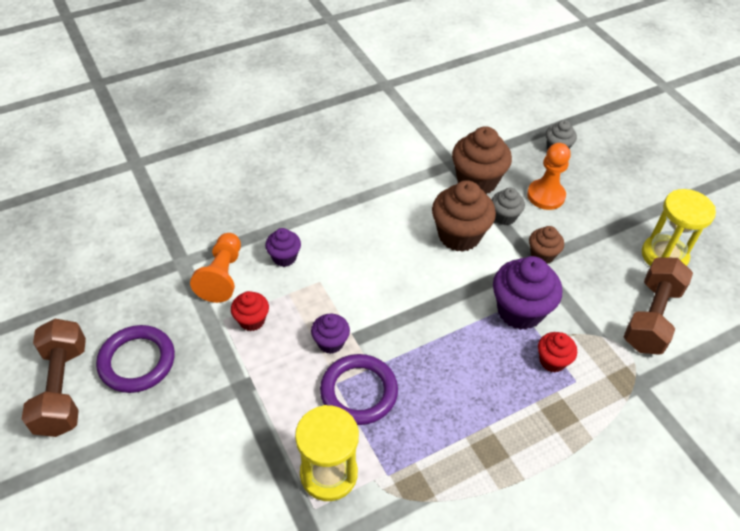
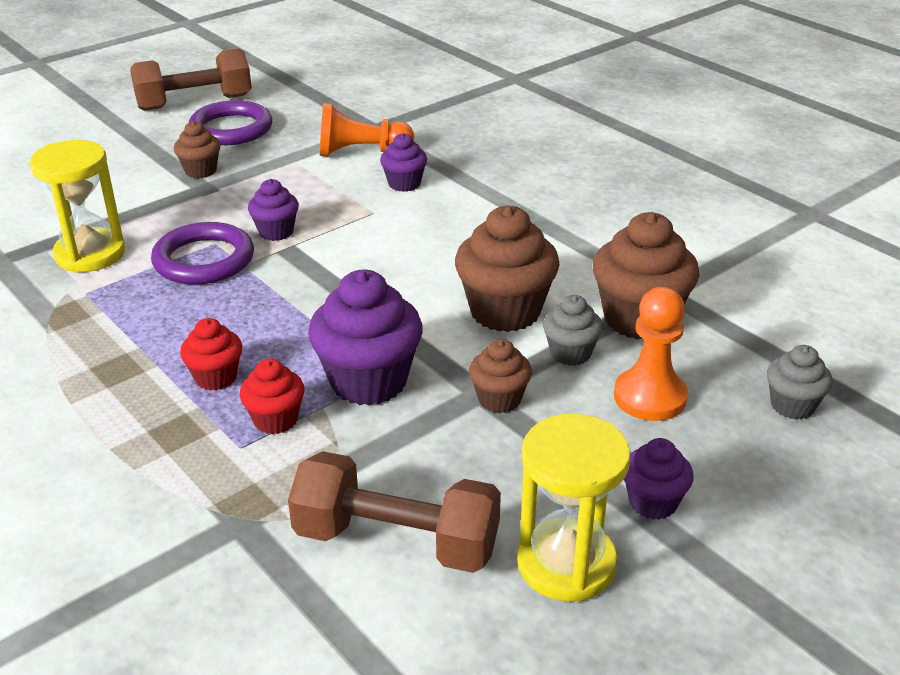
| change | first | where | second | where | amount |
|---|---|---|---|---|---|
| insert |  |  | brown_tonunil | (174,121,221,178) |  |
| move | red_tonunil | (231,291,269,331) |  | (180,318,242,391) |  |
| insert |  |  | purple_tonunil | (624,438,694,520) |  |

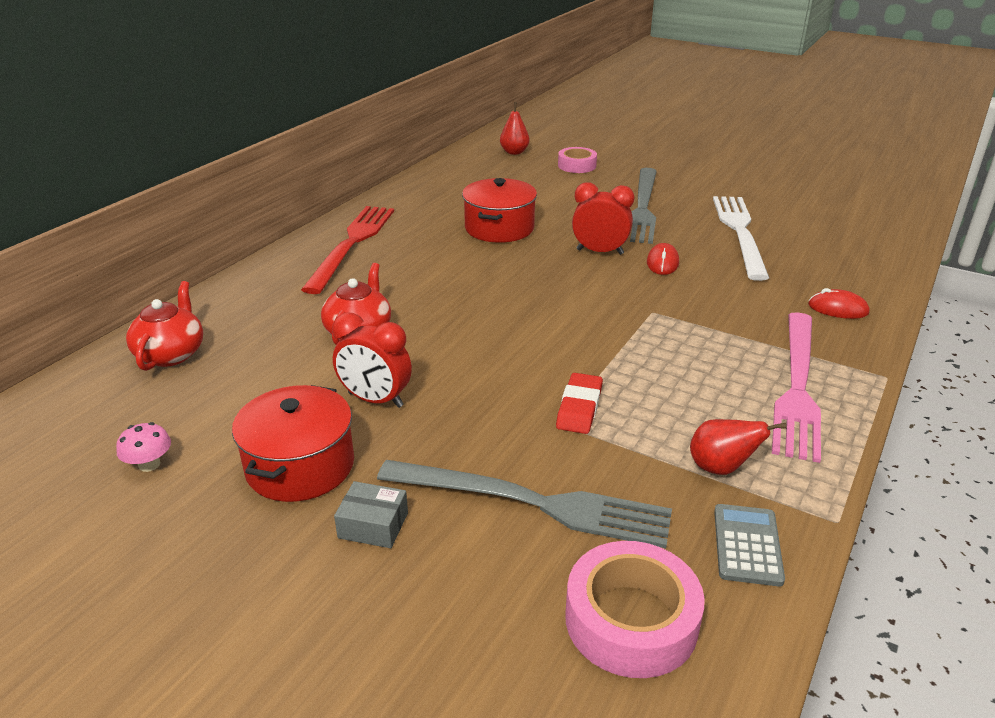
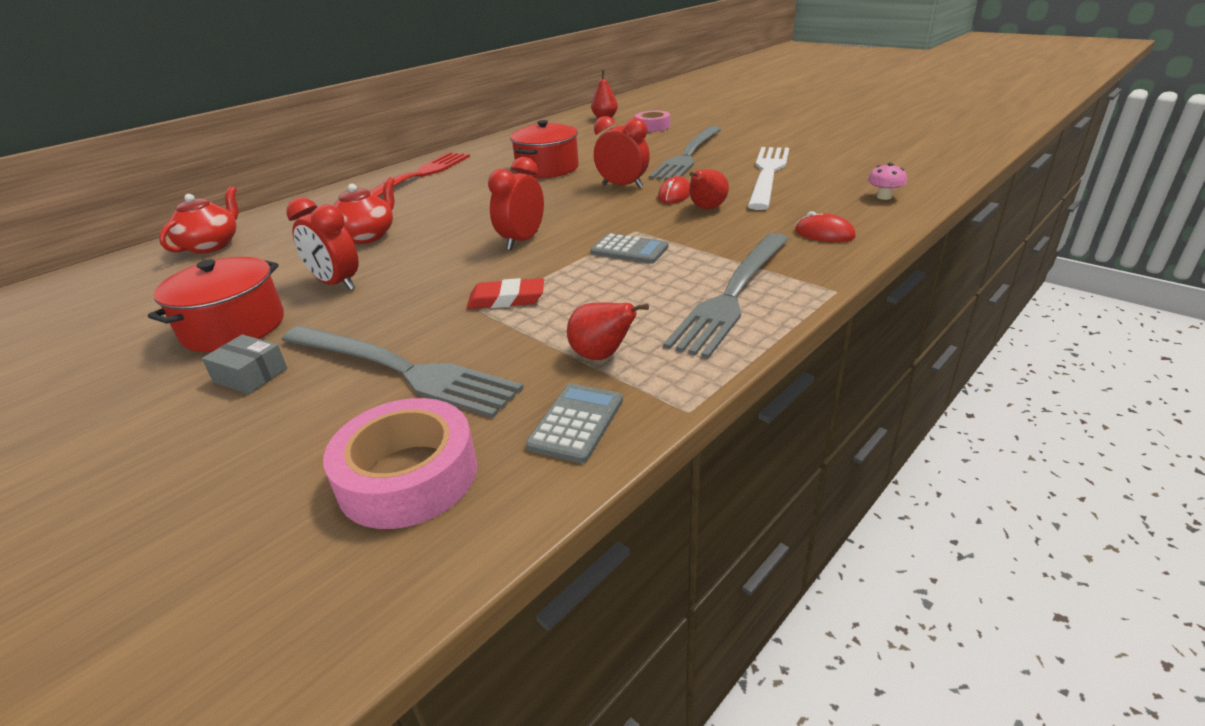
| change | first | where | second | where | amount |
|---|---|---|---|---|---|
| rotate | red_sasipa | (556,373,603,434) |  | (467,278,544,309) | 60 degrees clockwise |
| insert |  |  | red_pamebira | (488,157,544,250) |  |
| insert |  |  | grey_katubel | (590,233,668,264) |  |
| recolor | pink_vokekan | (772,312,821,463) | grey_vokekan | (663,233,789,359) |  |
| insert |  |  | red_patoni | (689,169,729,209) |  |
| move | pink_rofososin | (116,422,171,472) |  | (868,163,907,200) |  |

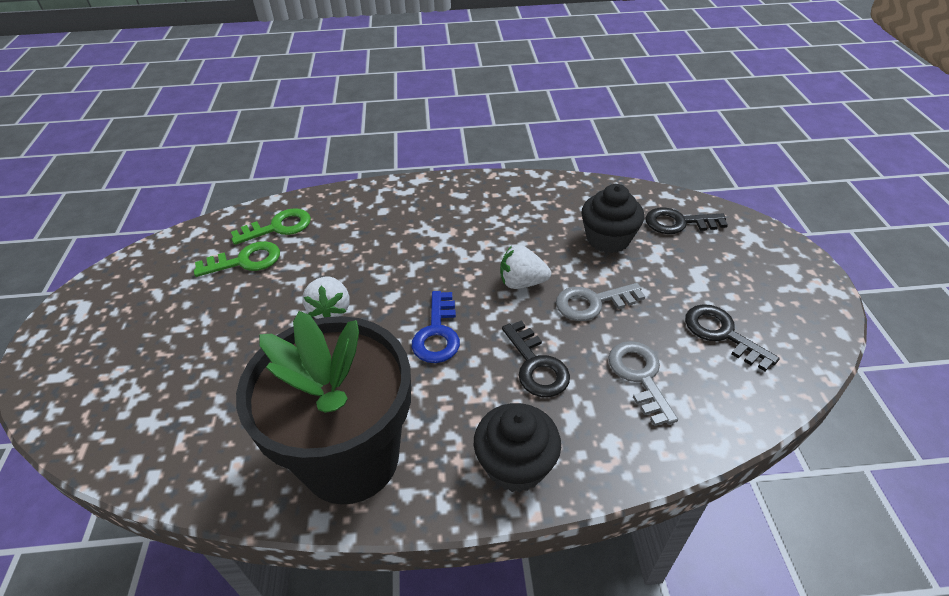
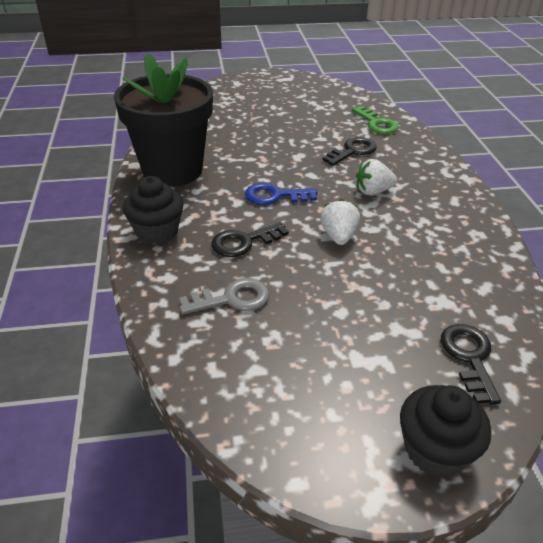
| change | first | where | second | where | amount |
|---|---|---|---|---|---|
| move | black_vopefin | (685,304,780,371) |  | (323,137,377,166) |  |
| move | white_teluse | (302,277,350,319) |  | (356,159,397,195) |  |
| move | black_tonunil | (581,184,644,253) |  | (400,385,491,477) |  |
| delete | green_vopefin | (194,241,280,277) |  |  |  |
| delete | grey_vopefin | (556,283,645,321) |  |  |  |

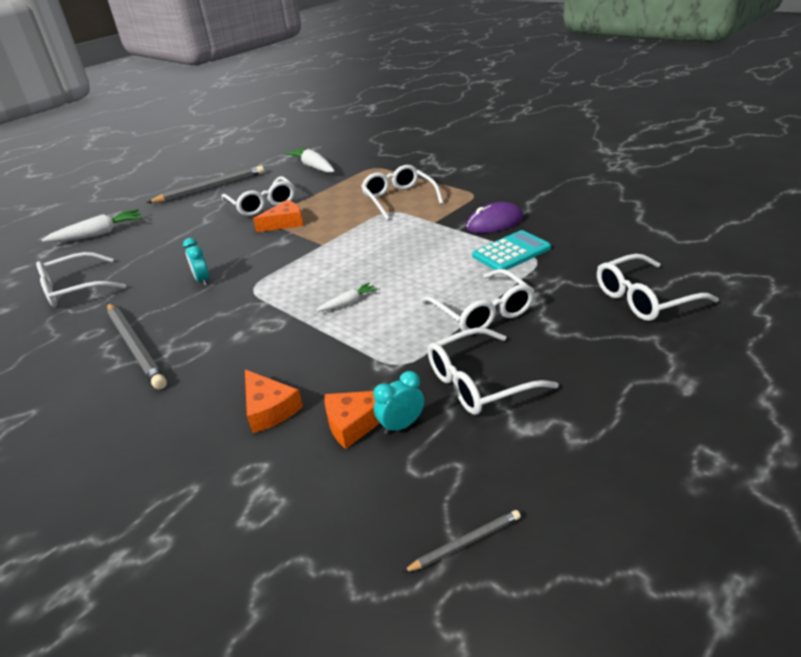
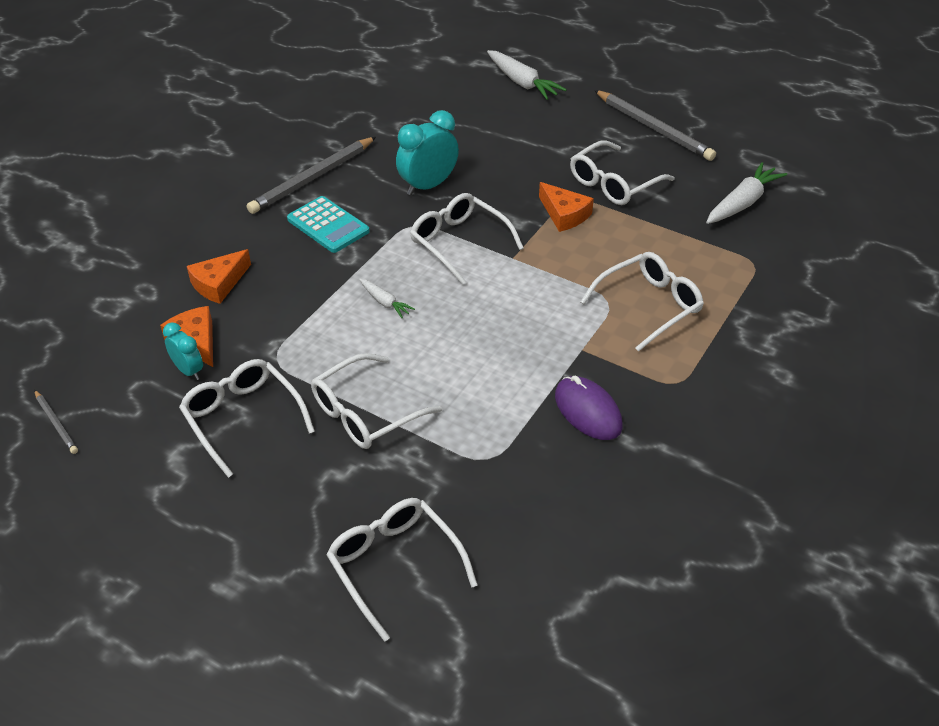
| change | first | where | second | where | amount |
|---|---|---|---|---|---|
| move | turquoise_katubel | (472,230,551,270) |  | (287,196,370,253) |  |
| resize | turquoise_pamebira | (183,238,209,286) |  | (396,110,459,195) | x1.71 |
| move | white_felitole | (36,252,126,307) |  | (410,193,524,285) |  |

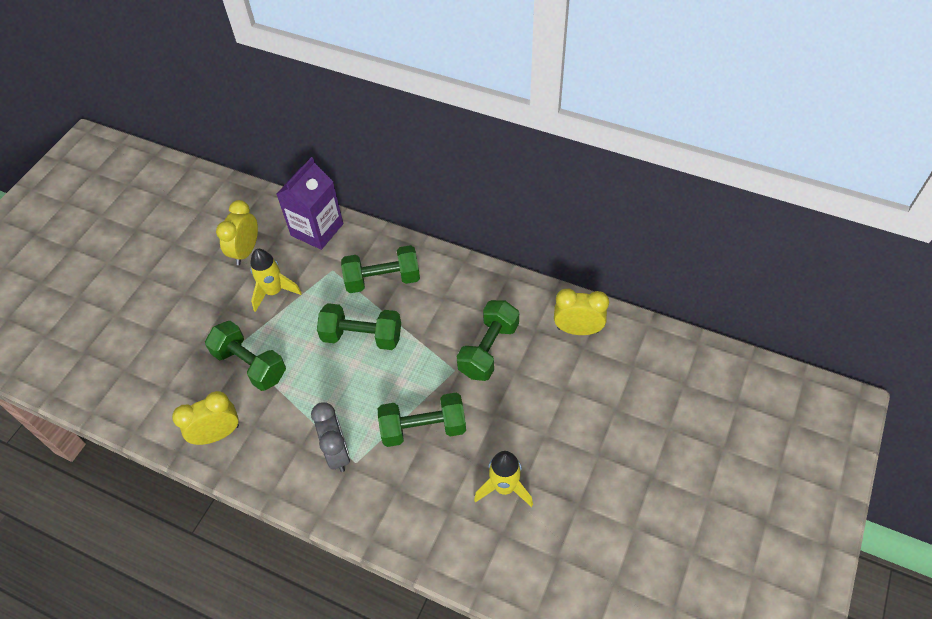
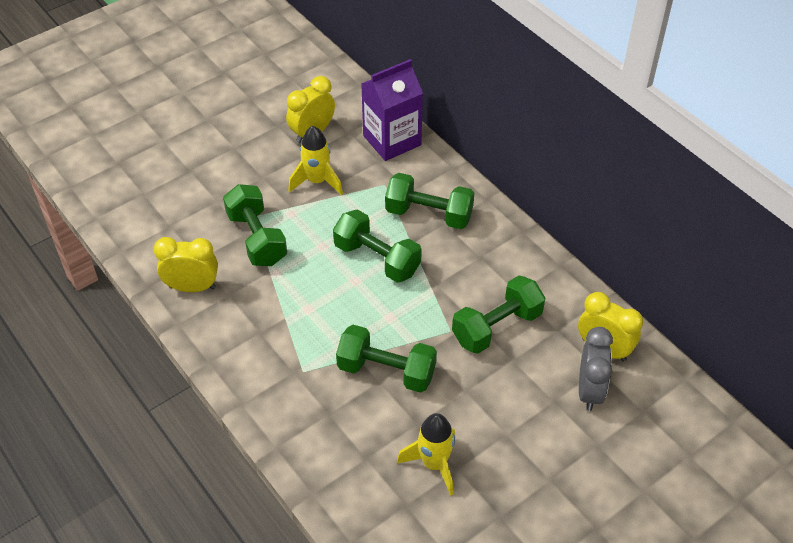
| change | first | where | second | where | amount |
|---|---|---|---|---|---|
| move | grey_pamebira | (311,402,350,472) |  | (579,327,613,411) |  |

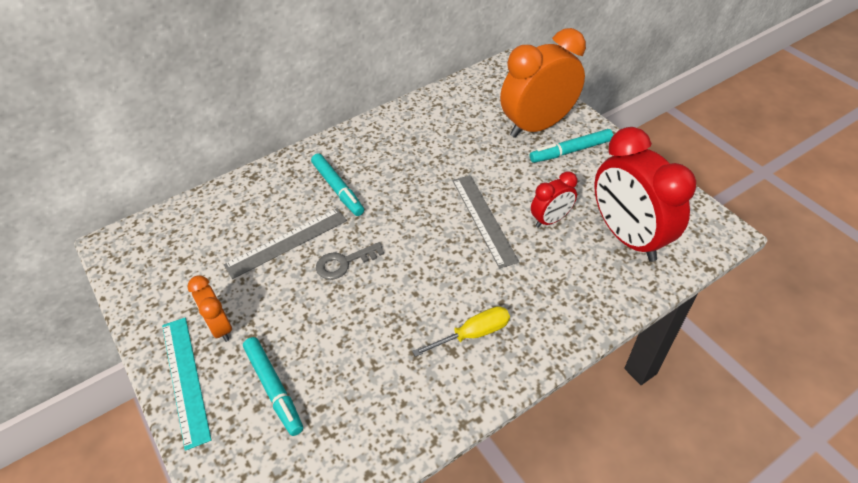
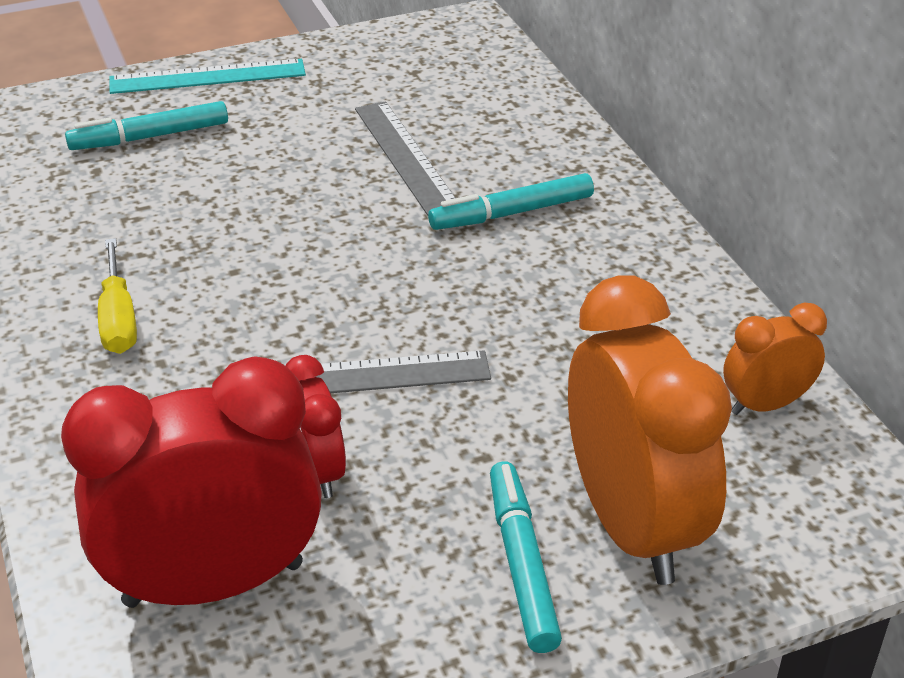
| change | first | where | second | where | amount |
|---|---|---|---|---|---|
| move | orange_pamebira | (188,275,232,342) |  | (723,303,827,415) |  |
| delete | grey_vopefin | (316,242,384,280) |  |  |  |

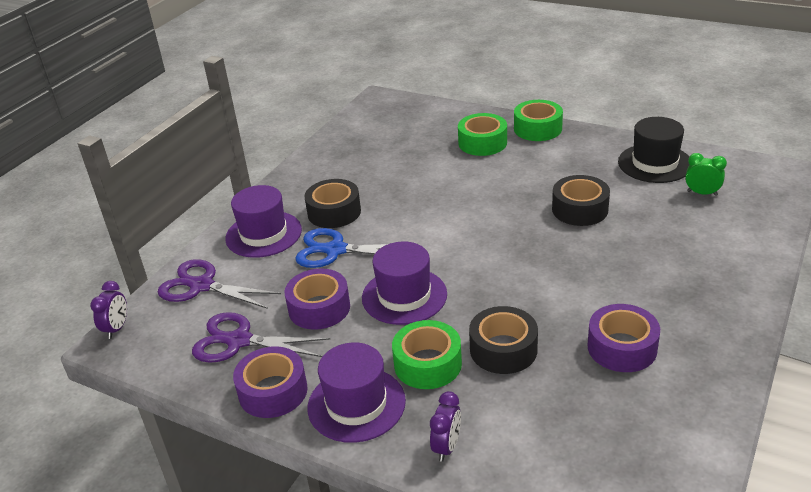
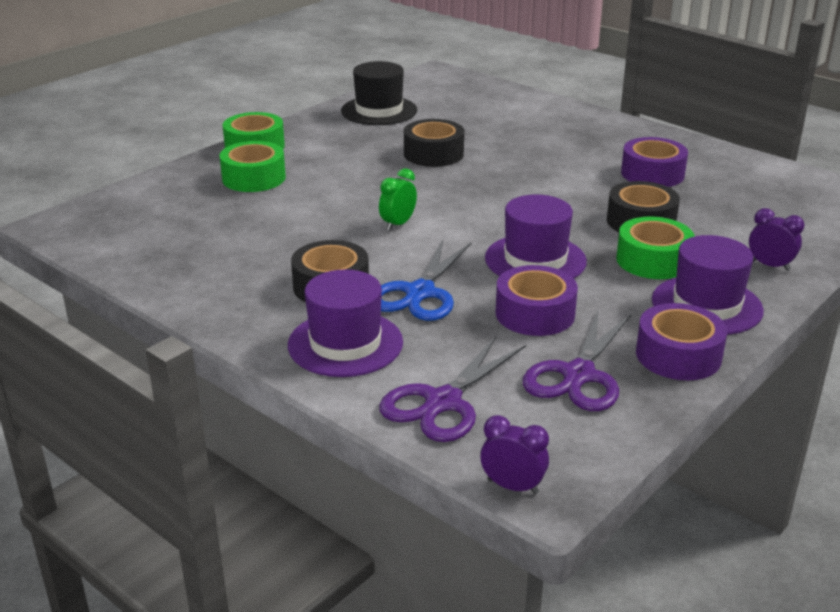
| change | first | where | second | where | amount |
|---|---|---|---|---|---|
| move | green_pamebira | (685,153,727,196) |  | (379,168,417,231) |  |

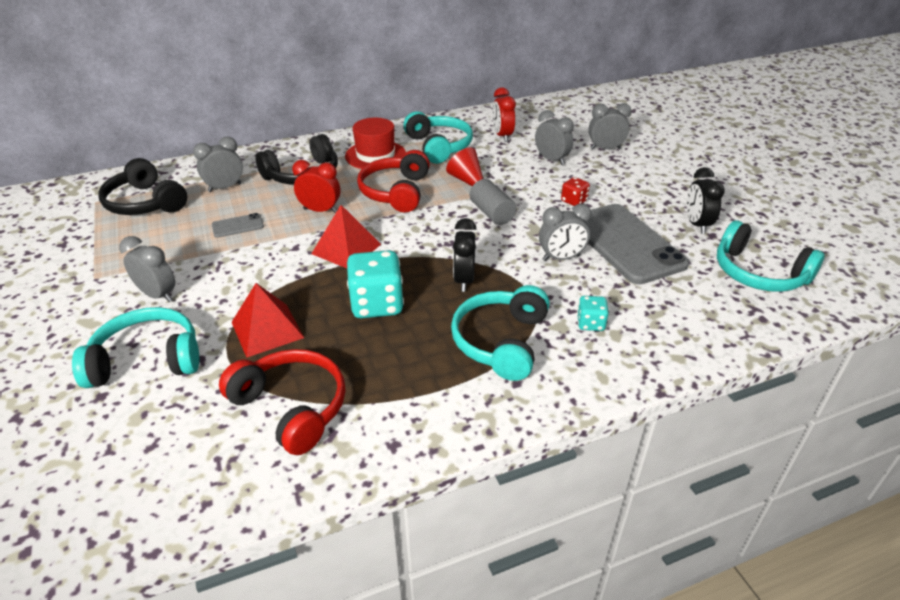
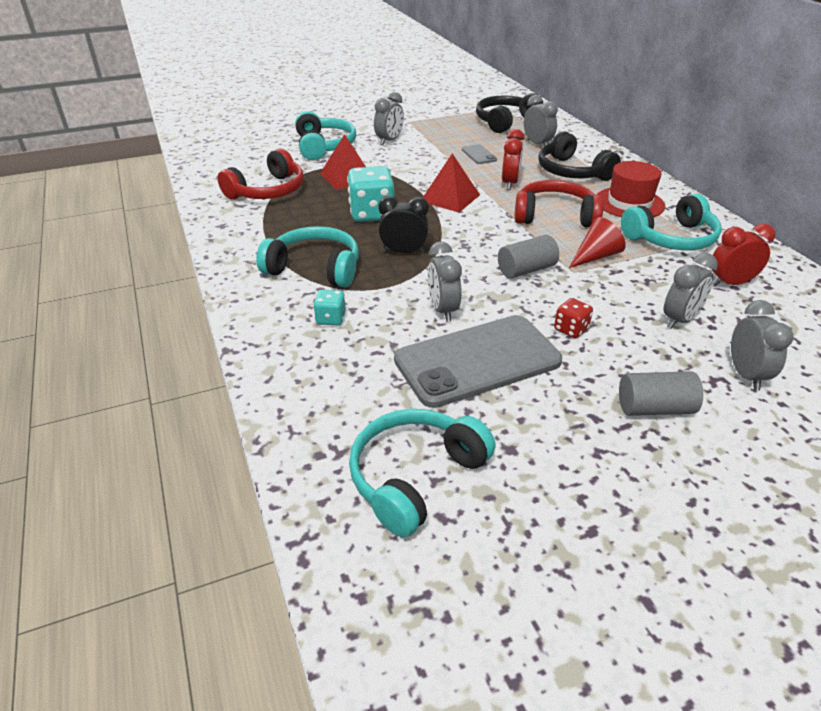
| change | first | where | second | where | amount |
|---|---|---|---|---|---|
| insert |  |  | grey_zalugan | (619,371,703,416) |  |
| delete | black_pamebira | (687,167,725,234) |  |  |  |

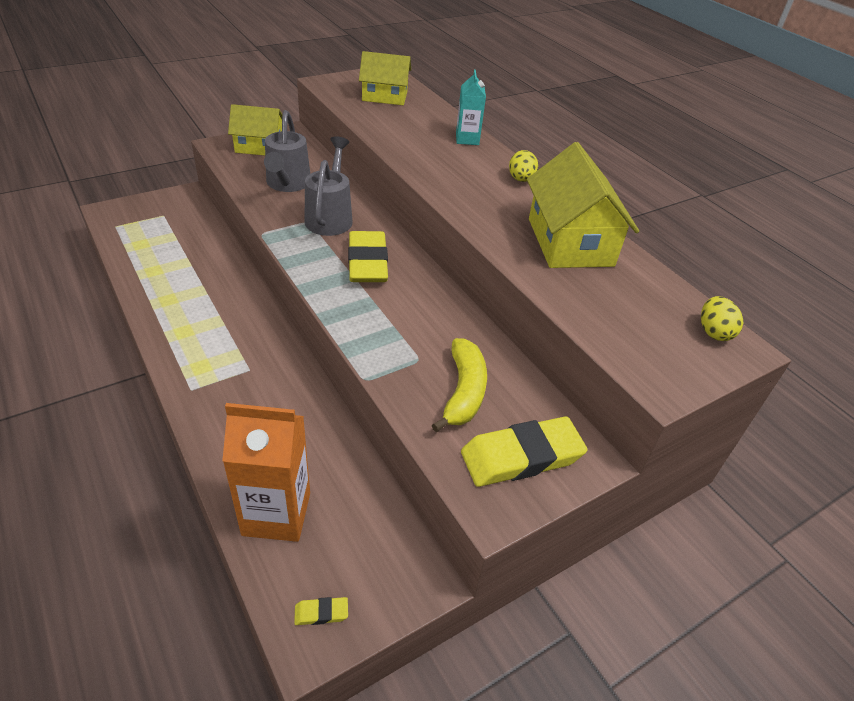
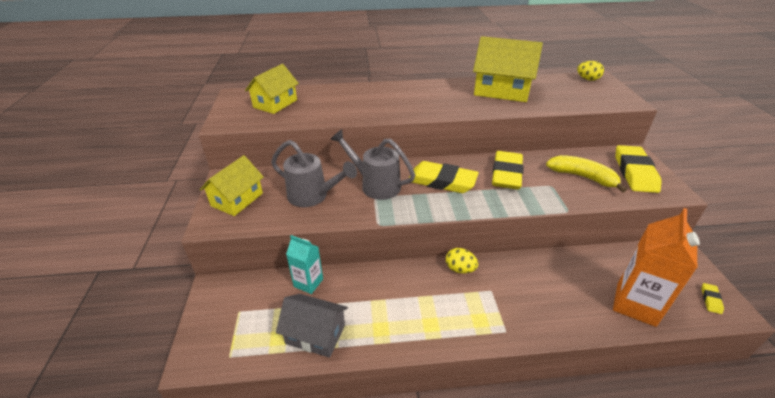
| change | first | where | second | where | amount |
|---|---|---|---|---|---|
| insert |  |  | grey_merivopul | (276,294,348,358) |  |
| move | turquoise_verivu | (456,70,486,145) |  | (286,235,323,294) |  |
| move | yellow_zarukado | (509,150,538,182) |  | (446,248,478,273) |  |
| insert |  |  | yellow_sasipa | (492,151,524,189) |  |

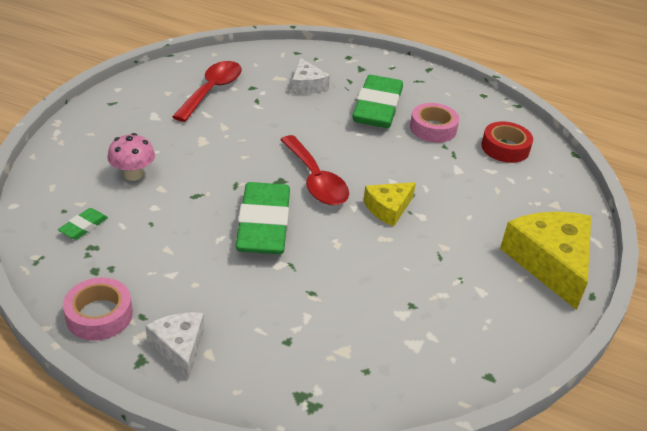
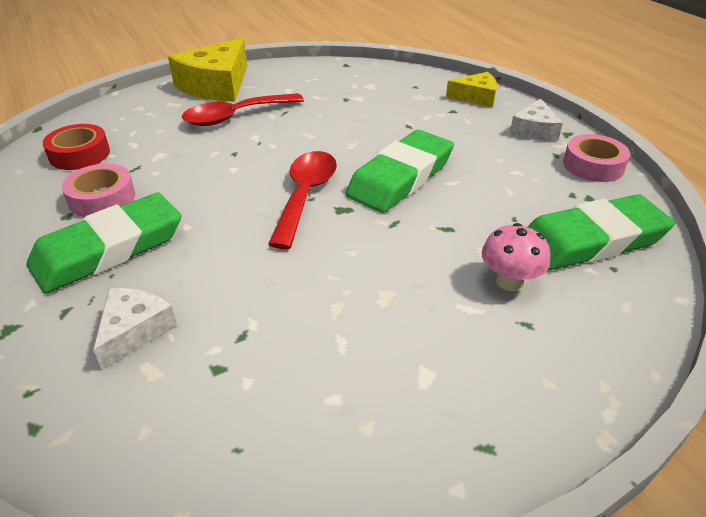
| change | first | where | second | where | amount |
|---|---|---|---|---|---|
| move | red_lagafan | (172,61,242,122) |  | (182,93,304,126) |  |
| move | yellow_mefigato | (363,182,416,226) |  | (446,72,497,107) |  |
| resize | green_sasipa | (58,208,108,240) |  | (528,194,675,270) | x2.38 |

